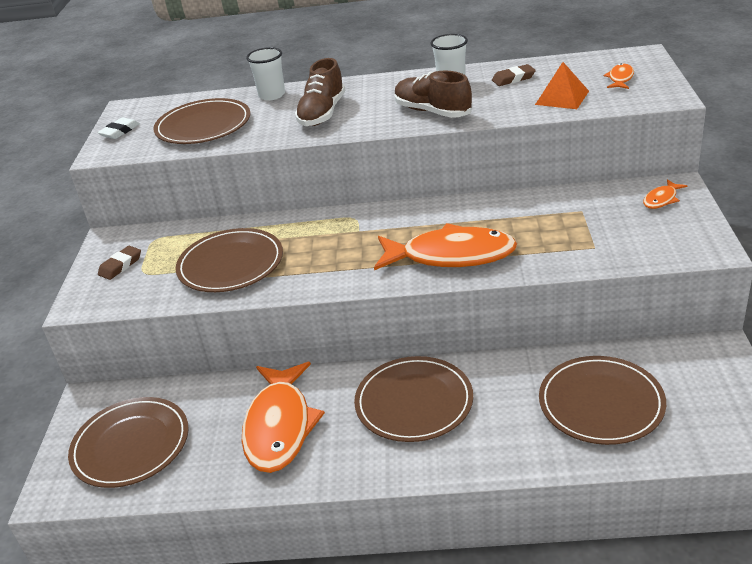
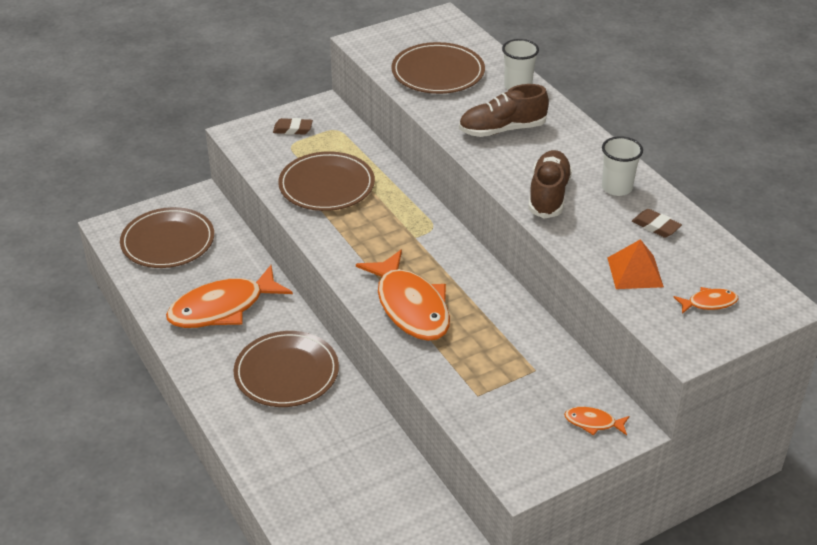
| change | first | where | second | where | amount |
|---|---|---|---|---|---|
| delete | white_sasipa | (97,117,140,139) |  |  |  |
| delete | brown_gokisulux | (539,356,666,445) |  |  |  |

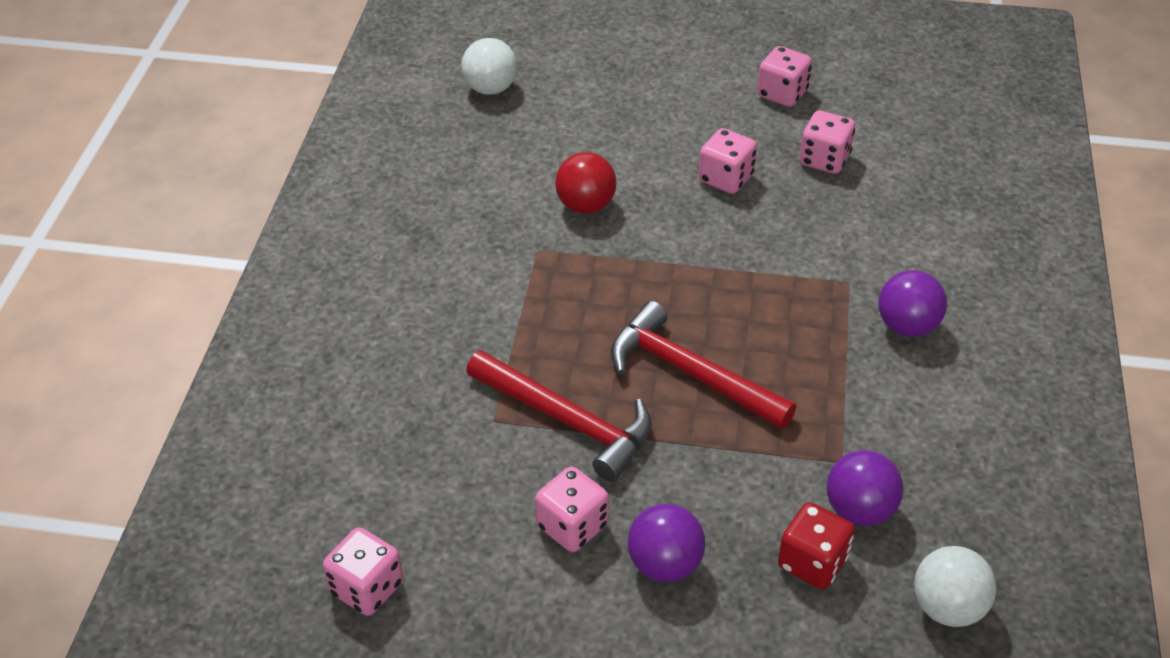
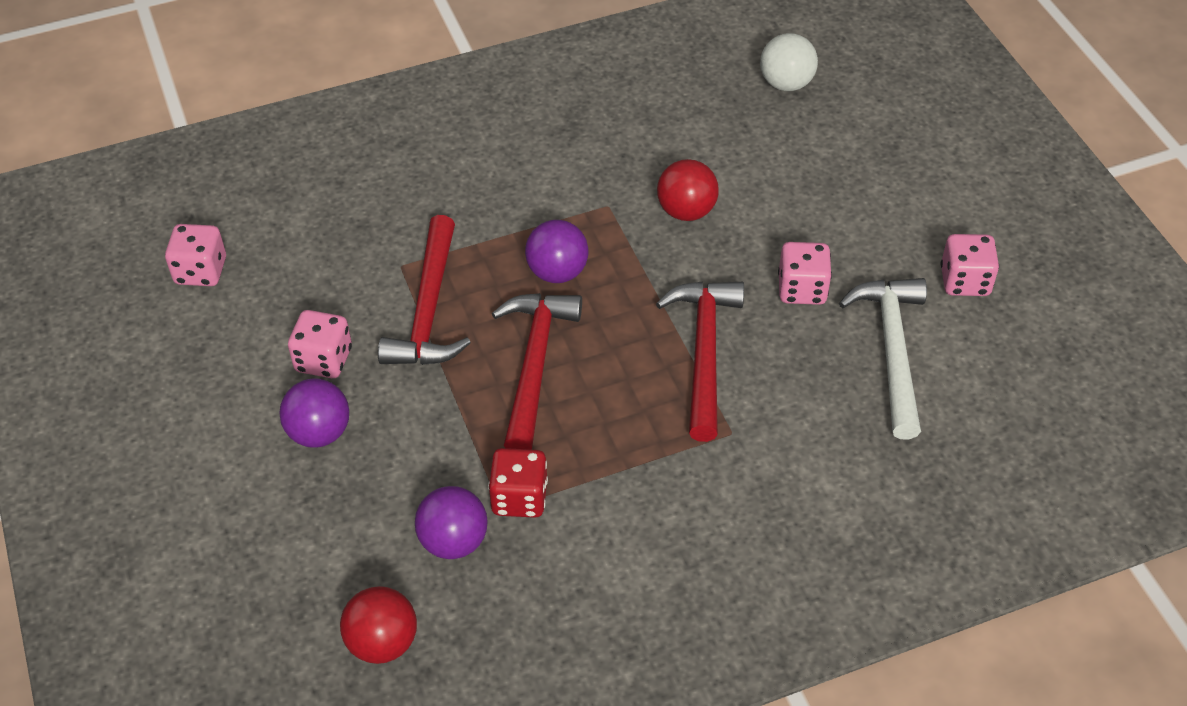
| change | first | where | second | where | amount |
|---|---|---|---|---|---|
| recolor | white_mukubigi | (914,546,996,627) | red_mukubigi | (340,586,417,664) |  |
| move | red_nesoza | (778,502,855,589) |  | (488,448,548,518) |  |
| move | purple_mukubigi | (878,270,947,337) |  | (525,220,589,283) |  |
| insert |  |  | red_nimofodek | (656,281,744,442) |  |
| replace | pink_nesoza | (799,110,855,174) | white_nimofodek | (839,278,927,439) |  |

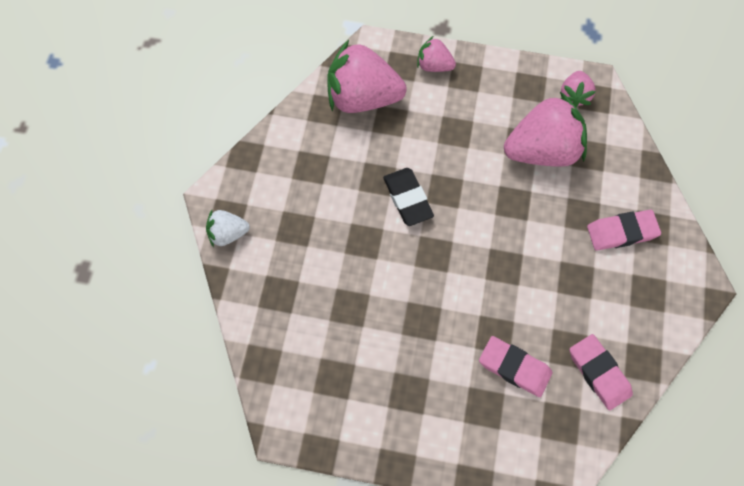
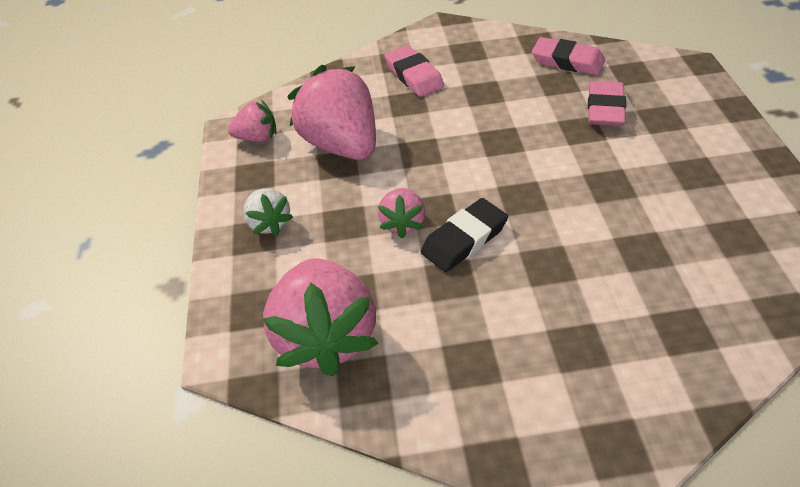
| change | first | where | second | where | amount |
|---|---|---|---|---|---|
| move | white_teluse | (206,210,250,247) |  | (243,188,293,236) |  |
| move | pink_teluse | (417,36,456,72) |  | (378,188,425,238) |  |
| rotate | pink_sasipa | (570,334,633,410) |  | (532,37,605,75) | 75 degrees clockwise |

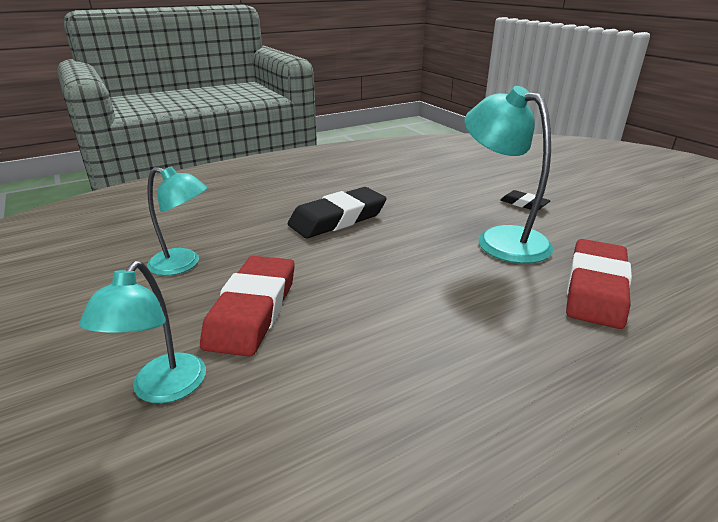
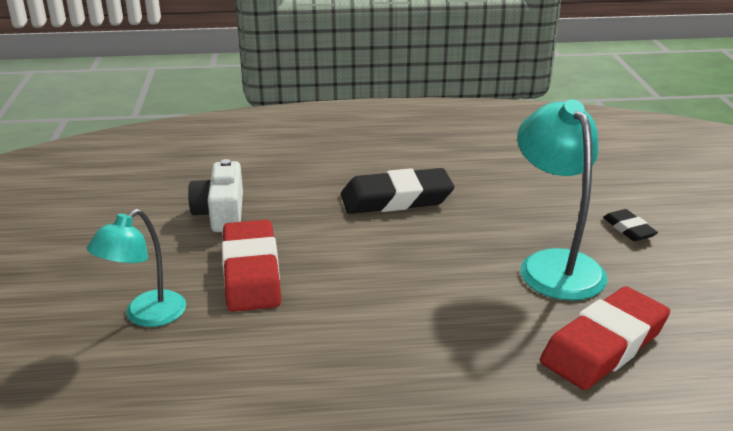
| change | first | where | second | where | amount |
|---|---|---|---|---|---|
| replace | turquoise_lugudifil | (147,166,207,276) | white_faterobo | (188,159,243,232) |  |
| rotate | red_sasipa | (200,256,295,357) |  | (222,220,281,312) | 45 degrees counterclockwise |

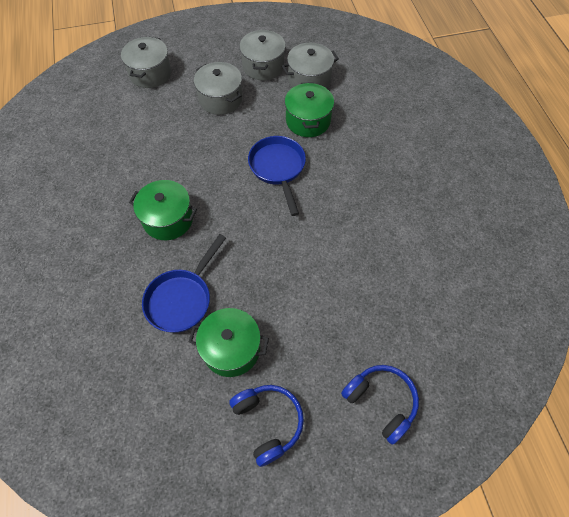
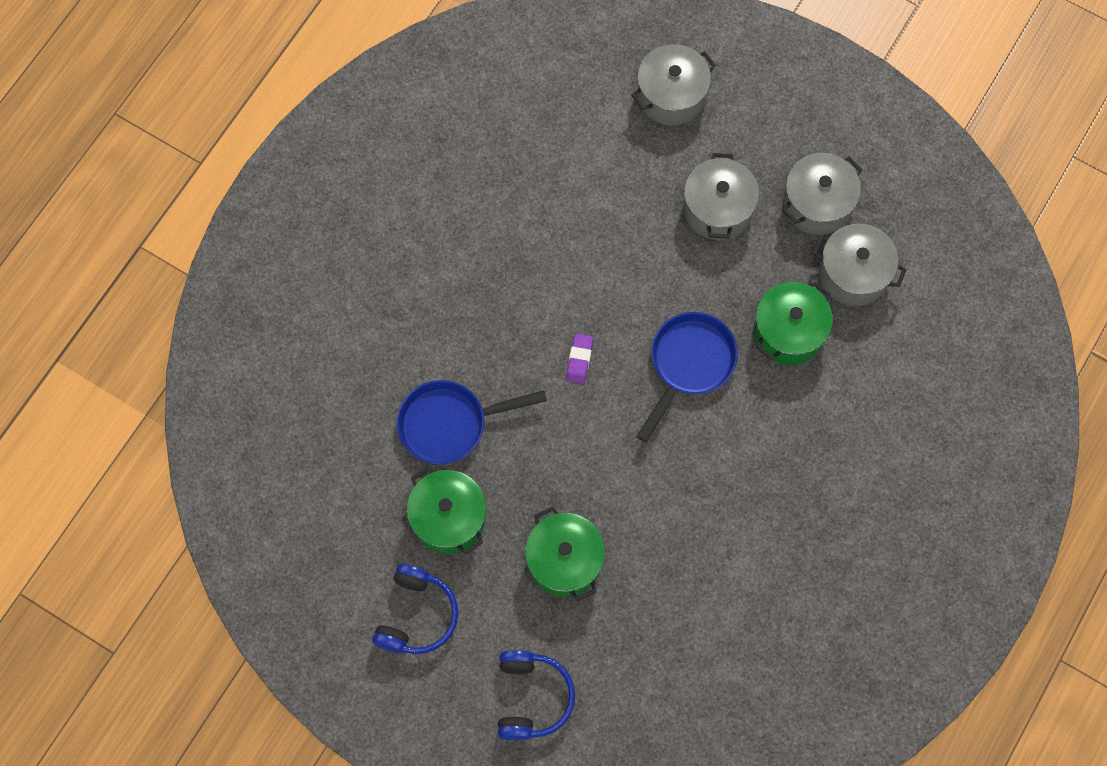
| change | first | where | second | where | amount |
|---|---|---|---|---|---|
| move | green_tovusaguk | (129,180,197,240) |  | (525,506,605,601) |  |
| insert |  |  | purple_sasipa | (566,333,593,384) |  |

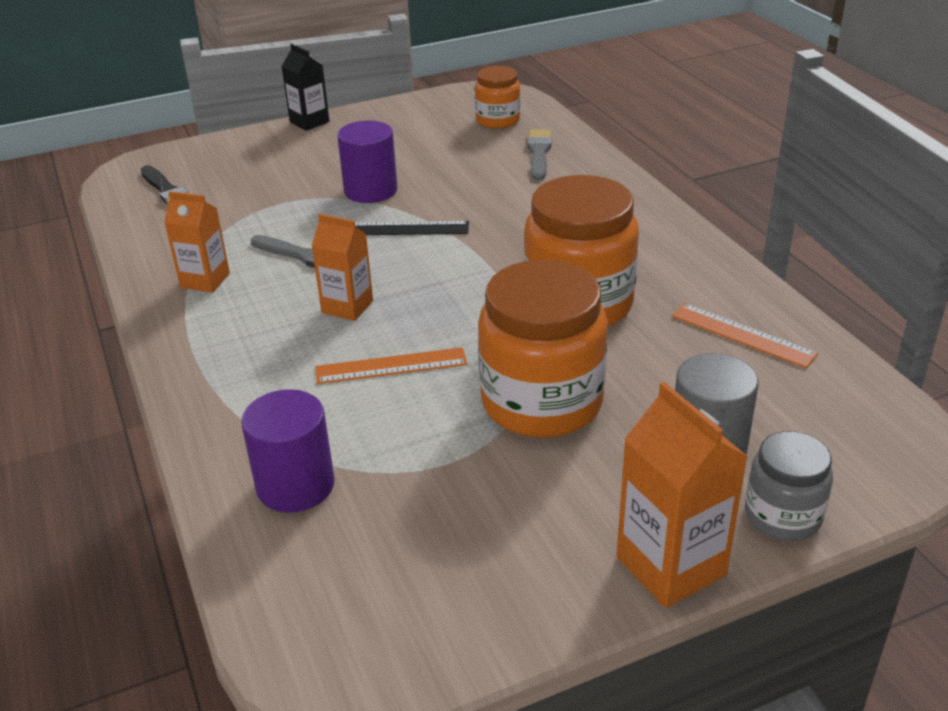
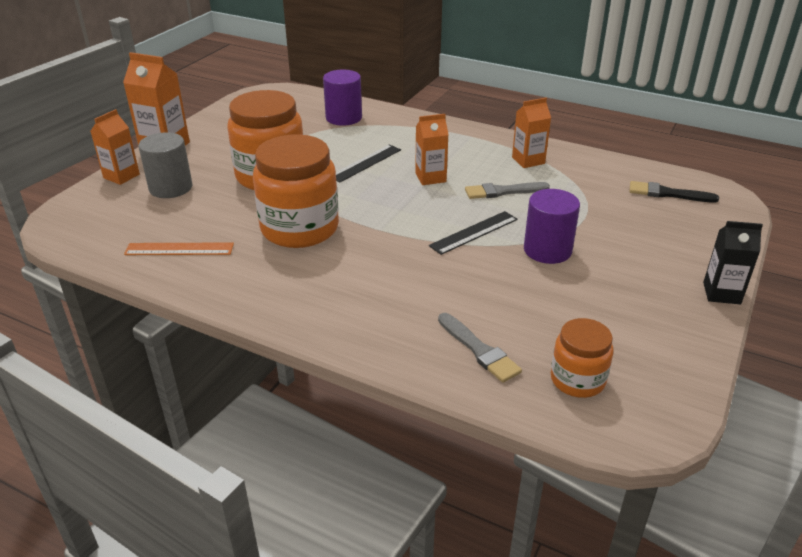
| change | first | where | second | where | amount |
|---|---|---|---|---|---|
| replace | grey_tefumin | (745,431,833,541) | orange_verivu | (90,109,140,185) |  |
| recolor | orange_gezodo | (315,347,467,384) | black_gezodo | (336,145,401,183) |  |

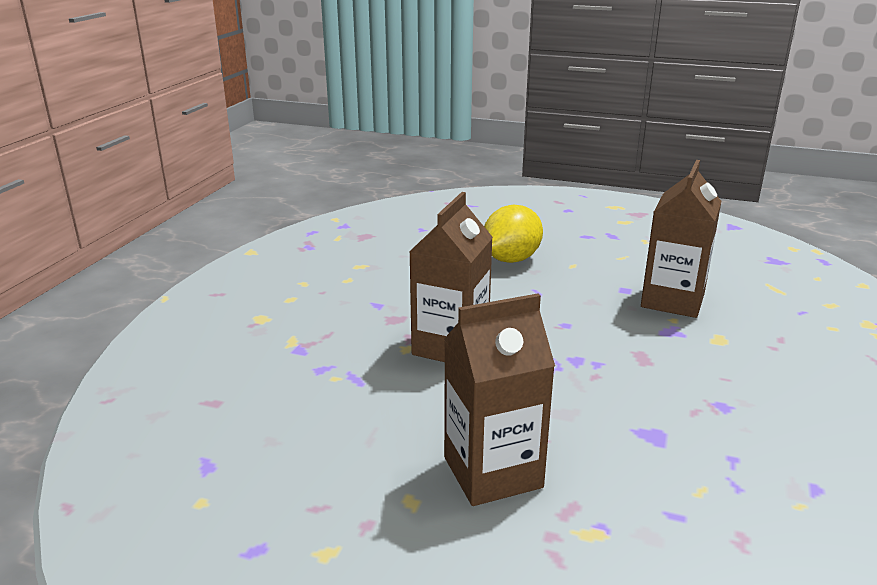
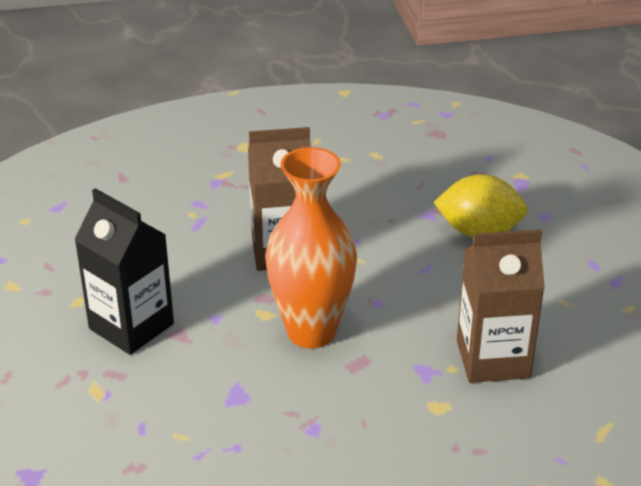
| change | first | where | second | where | amount |
|---|---|---|---|---|---|
| recolor | brown_verivu | (444,293,555,506) | black_verivu | (74,188,174,355) |  |
| insert |  |  | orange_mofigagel | (265,147,357,348) |  |

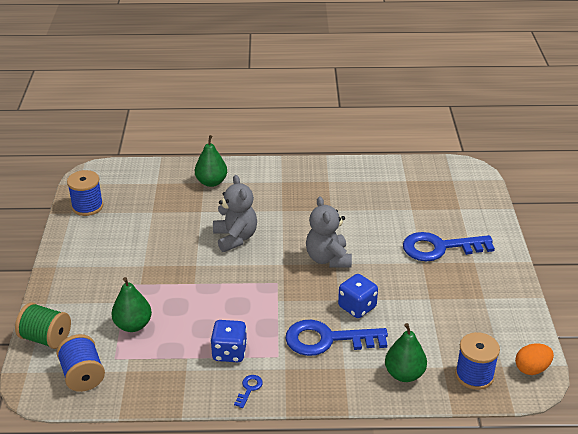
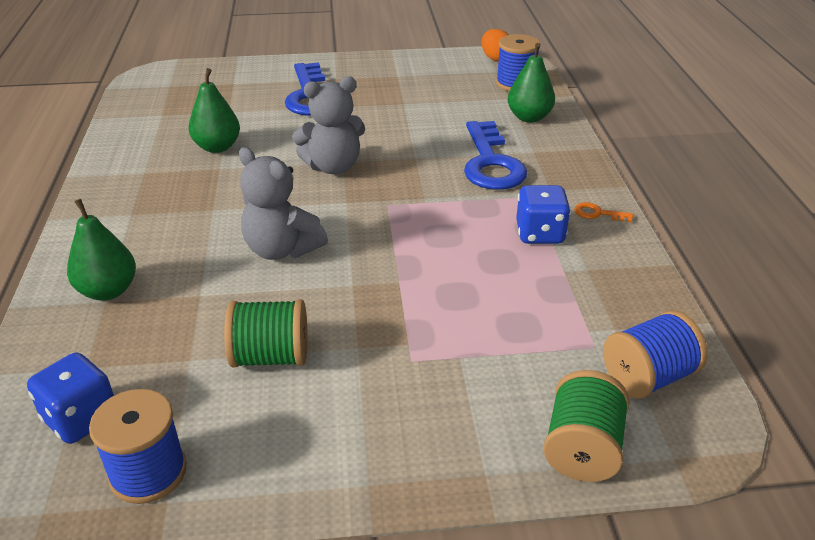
| change | first | where | second | where | amount |
|---|---|---|---|---|---|
| move | blue_nesoza | (338,274,378,318) |  | (27,352,114,444) |  |
| move | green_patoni | (111,277,152,332) |  | (189,68,240,153) |  |
| insert |  |  | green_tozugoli | (224,299,307,367) |  |
| rotate | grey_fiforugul | (213,175,257,252) |  | (239,147,328,260) | 120 degrees counterclockwise |
| recolor | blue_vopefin | (234,375,263,408) | orange_vopefin | (574,202,633,222) |  |

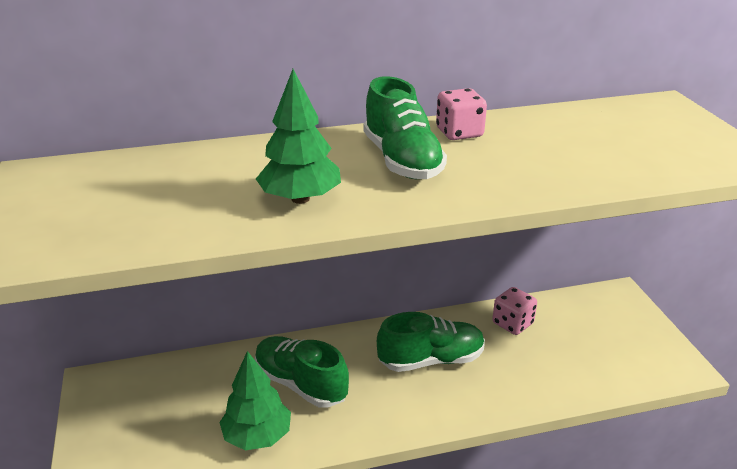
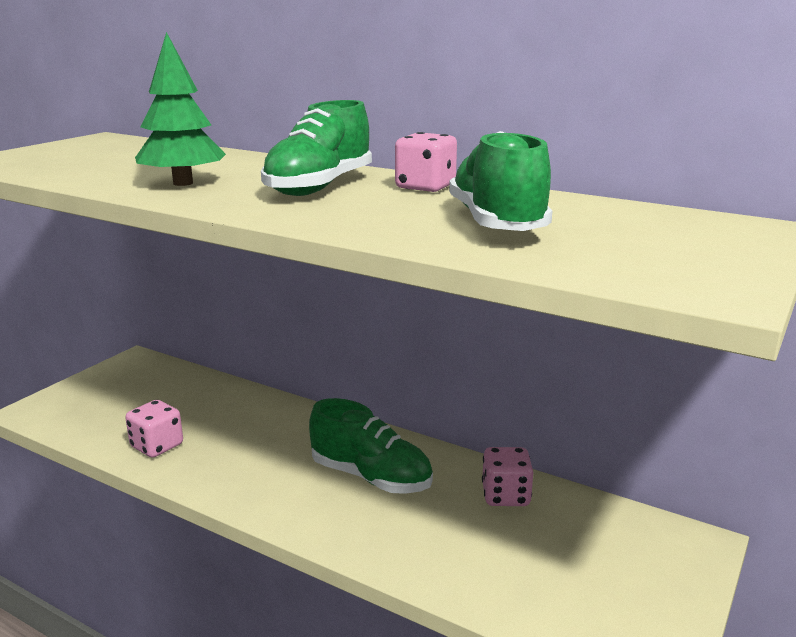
| change | first | where | second | where | amount |
|---|---|---|---|---|---|
| replace | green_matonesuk | (219,351,291,450) | pink_nesoza | (125,400,183,458) |  |
| move | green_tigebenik | (255,336,349,408) |  | (449,131,552,231) |  |

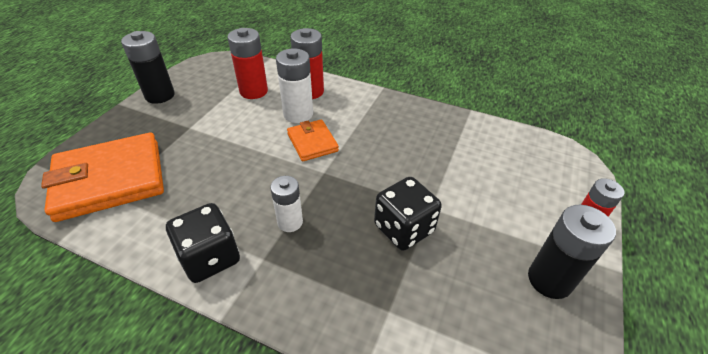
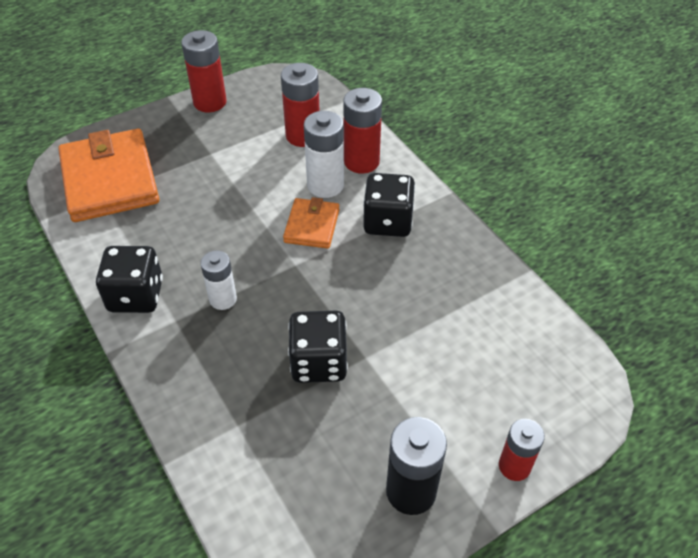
| change | first | where | second | where | amount |
|---|---|---|---|---|---|
| rotate | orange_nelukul | (41,132,164,222) |  | (58,129,159,222) | 60 degrees clockwise |
| recolor | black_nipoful | (121,31,175,104) | red_nipoful | (181,30,227,112) |  |
| insert |  |  | black_nesoza | (363,173,415,237) |  |

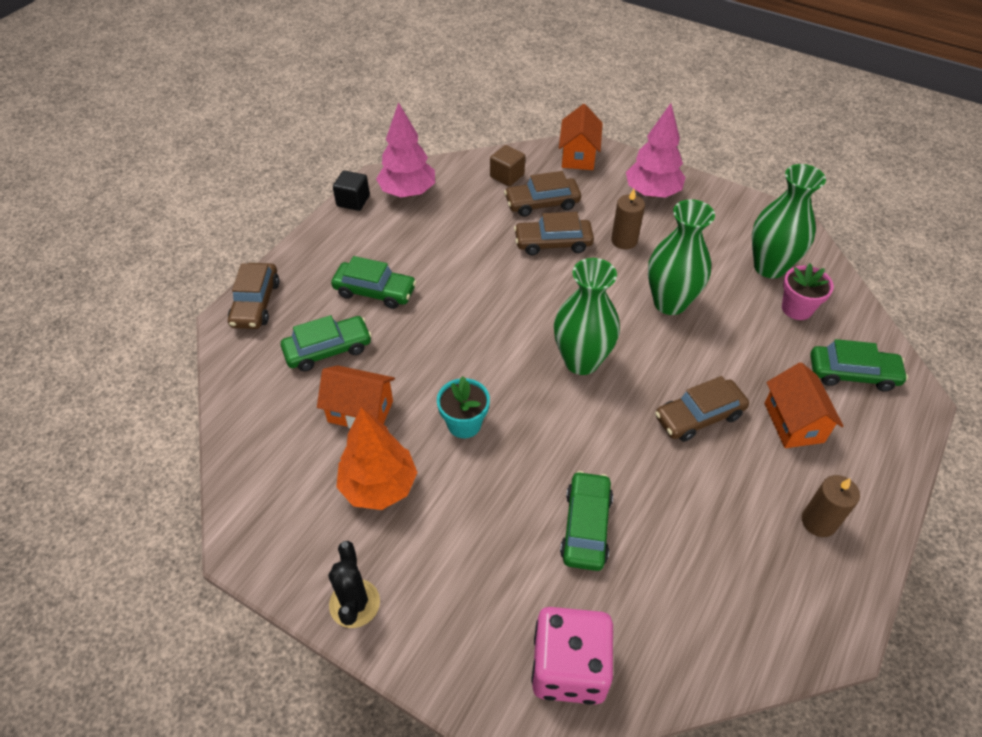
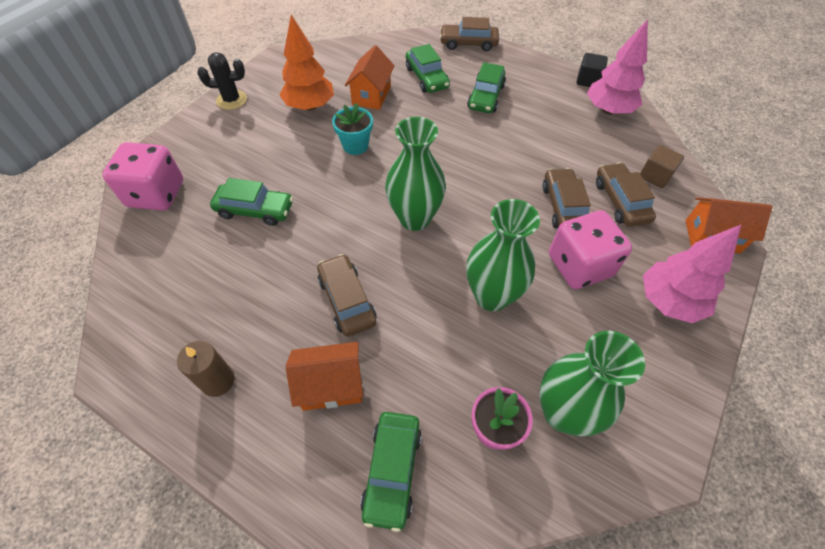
| change | first | where | second | where | amount |
|---|---|---|---|---|---|
| replace | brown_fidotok | (611,189,645,249) | pink_nesoza | (549,210,632,289) |  |

